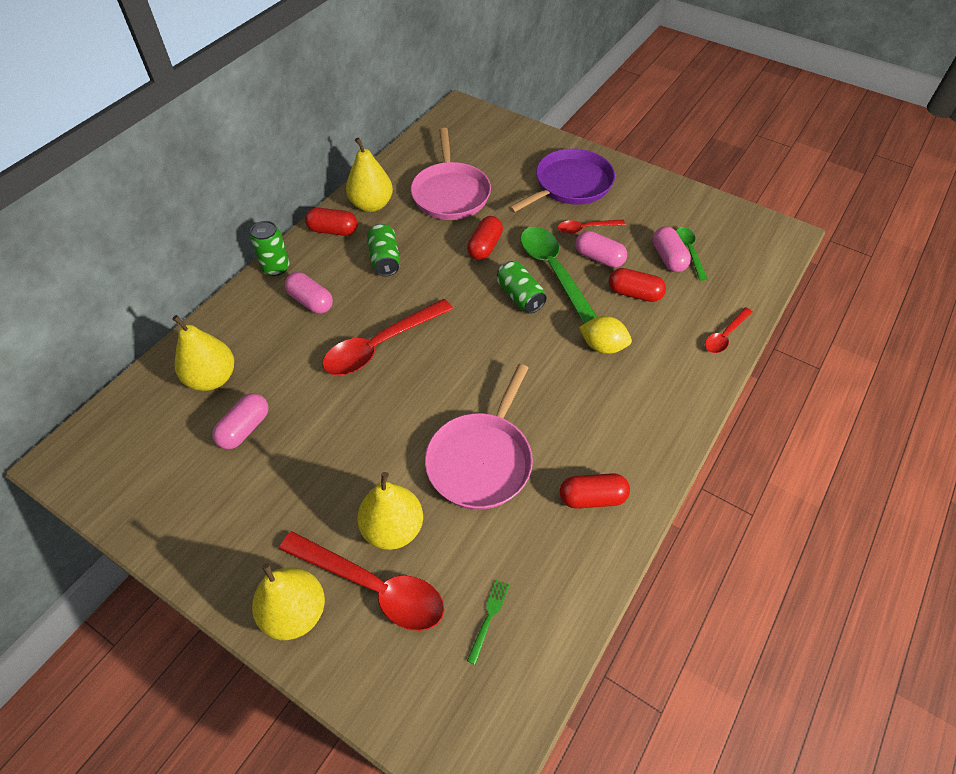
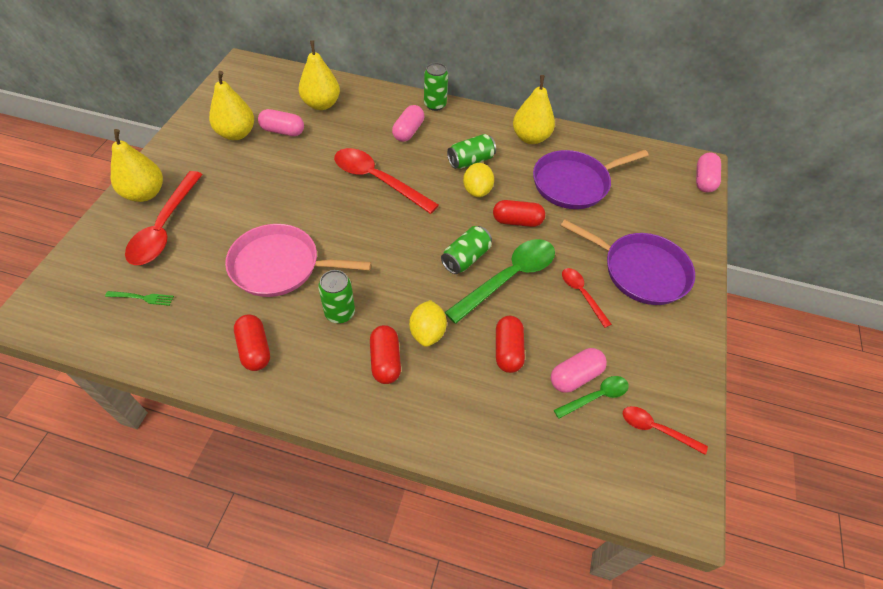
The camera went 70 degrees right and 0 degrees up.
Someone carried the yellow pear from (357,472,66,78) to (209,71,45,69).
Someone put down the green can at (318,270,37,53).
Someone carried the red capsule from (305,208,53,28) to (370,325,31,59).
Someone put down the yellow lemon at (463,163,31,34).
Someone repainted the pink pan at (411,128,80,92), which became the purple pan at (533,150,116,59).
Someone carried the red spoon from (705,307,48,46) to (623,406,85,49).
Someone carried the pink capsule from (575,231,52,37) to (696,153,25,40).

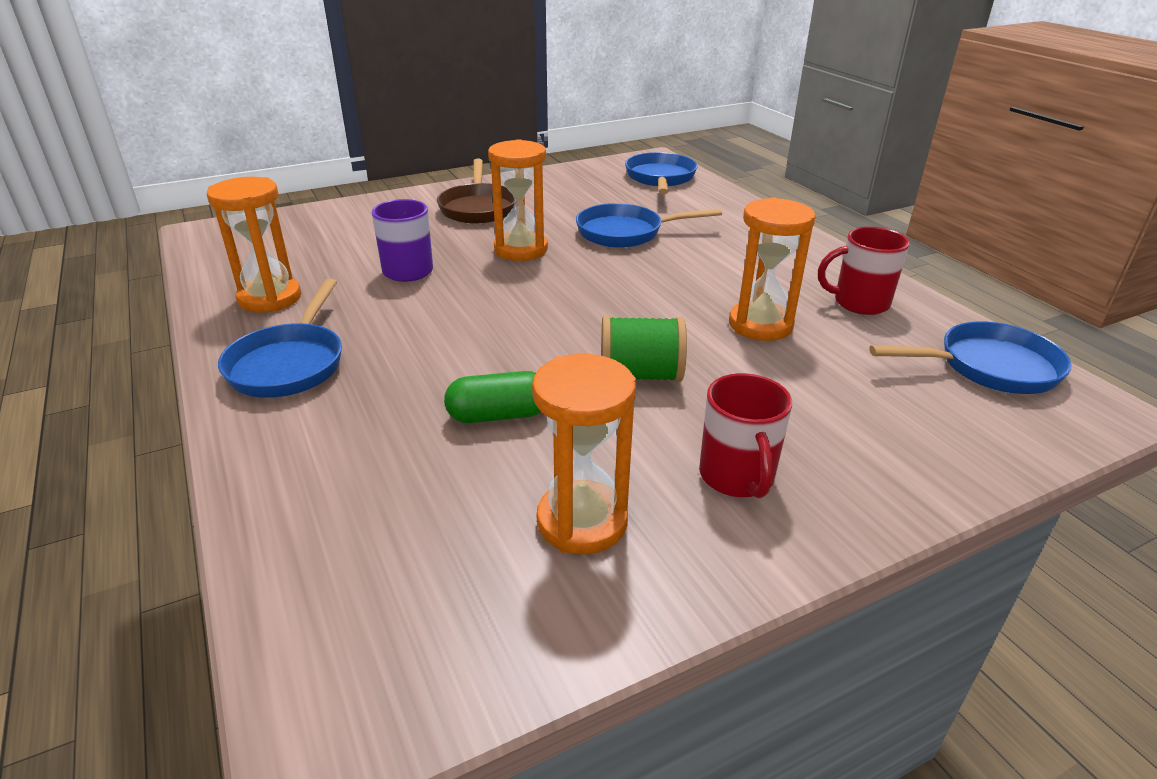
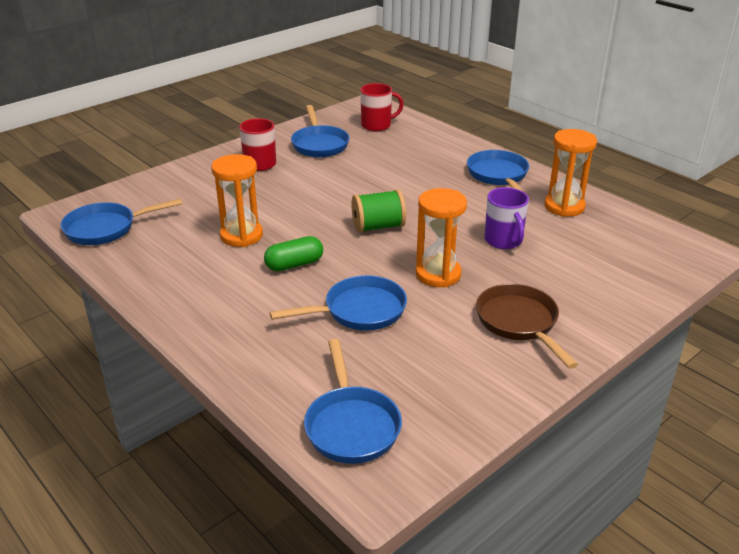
The camera went 165 degrees right and 0 degrees up.
Someone carried the green capsule from (444,371,97,52) to (264,236,59,35).
Someone swapped the orange hourglass at (532,354,104,200) for the blue pan at (291,105,58,52).
Someone carried the green spool from (601,316,86,66) to (351,190,55,43).
Someone carried the red mug from (818,227,92,88) to (360,83,44,48).

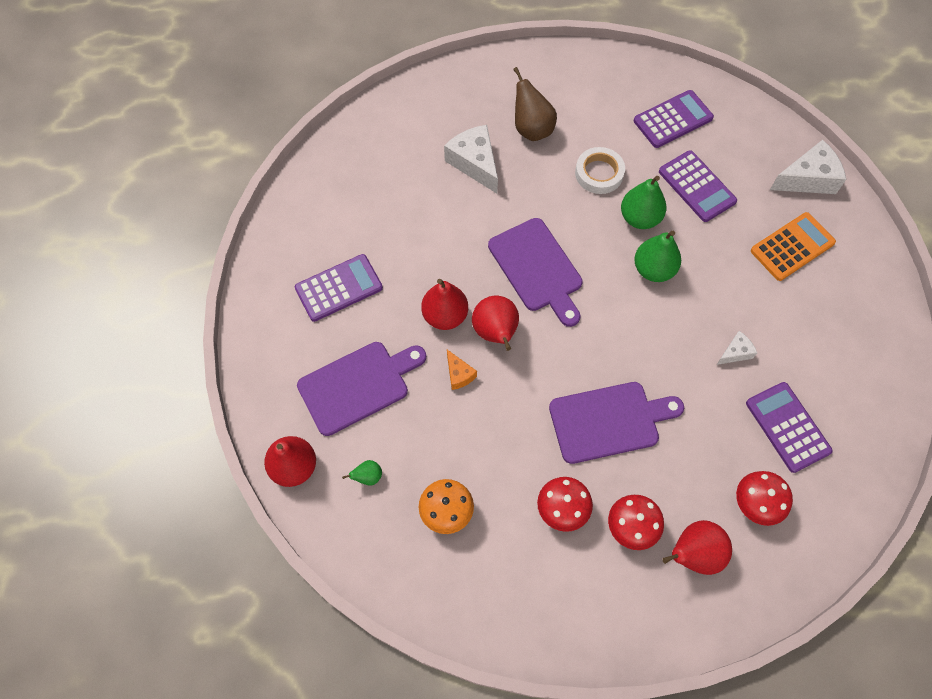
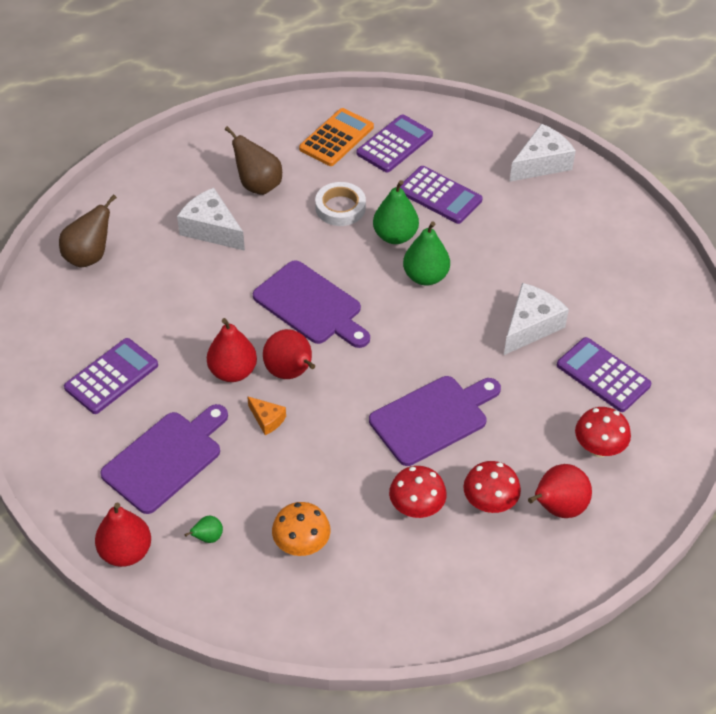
The camera went 20 degrees left and 15 degrees down.
Someone put down the brown pear at (59,194,58,74).
Someone carried the orange calculator from (751,212,85,69) to (299,108,75,58).
Someone scaled the white cheese at (717,331,40,34) by 1.90.

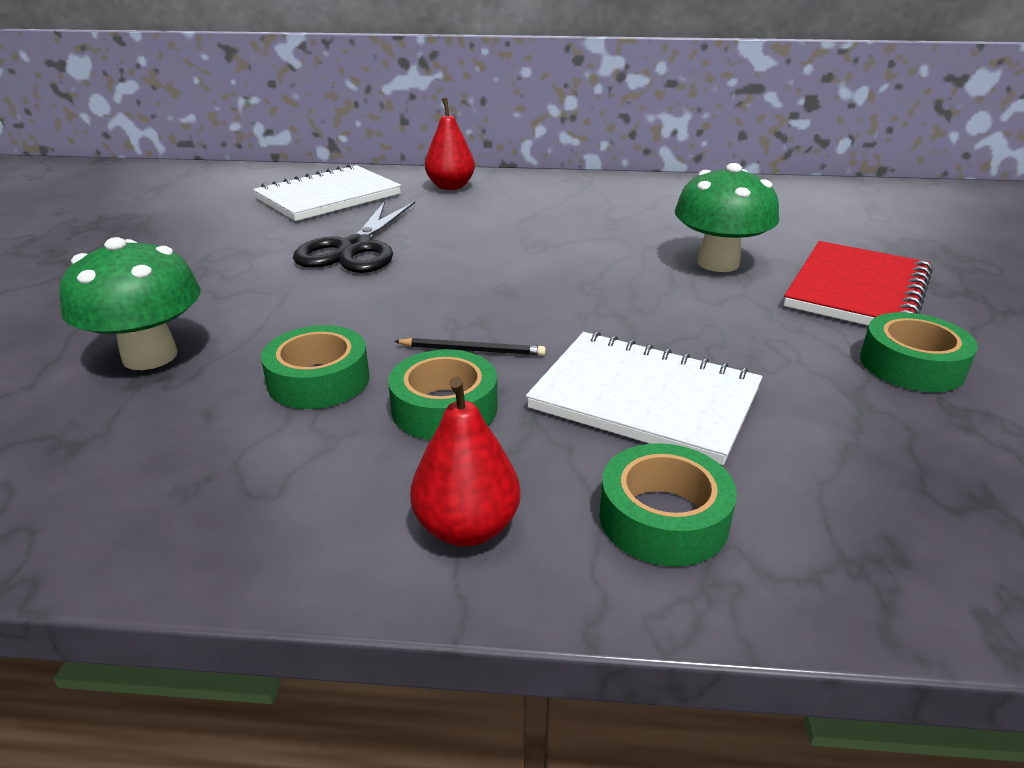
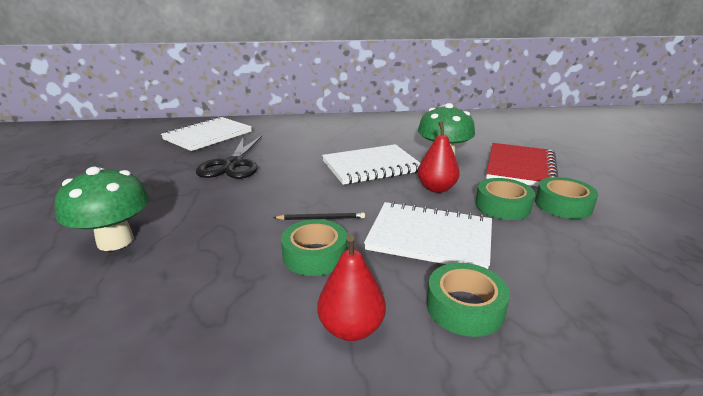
The camera went 10 degrees left and 5 degrees down.
Someone put down the white notebook at (322,144,98,41).
Someone carried the red pear from (425,98,50,92) to (418,121,42,72).
Someone carried the green tape from (261,325,109,84) to (475,178,60,42).

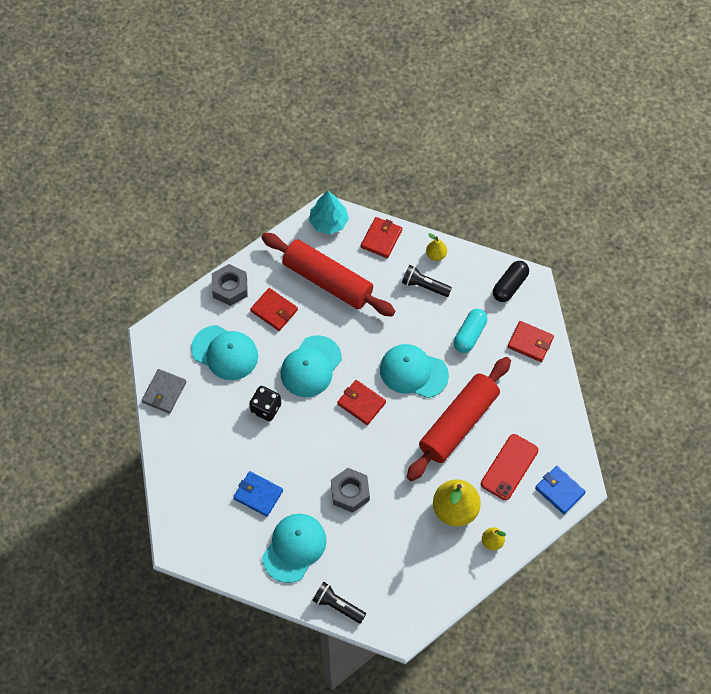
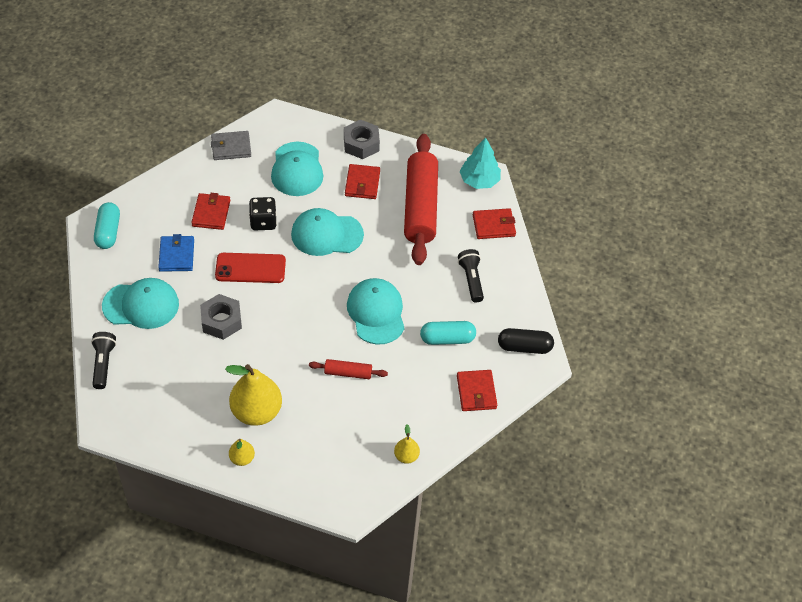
The camera went 55 degrees right and 10 degrees down.
Someone put down the turquoise capsule at (94,202,26,47).
Someone carried the red wallet from (337,380,49,45) to (191,193,39,37).
Someone carried the red phone from (481,434,57,66) to (215,253,71,30).
Someone scaled the red rolling pin at (407,357,104,124) by 0.44.
Someone carried the yellow pear from (426,233,21,28) to (394,424,26,40).
Someone took away the blue wallet at (535,466,51,48).

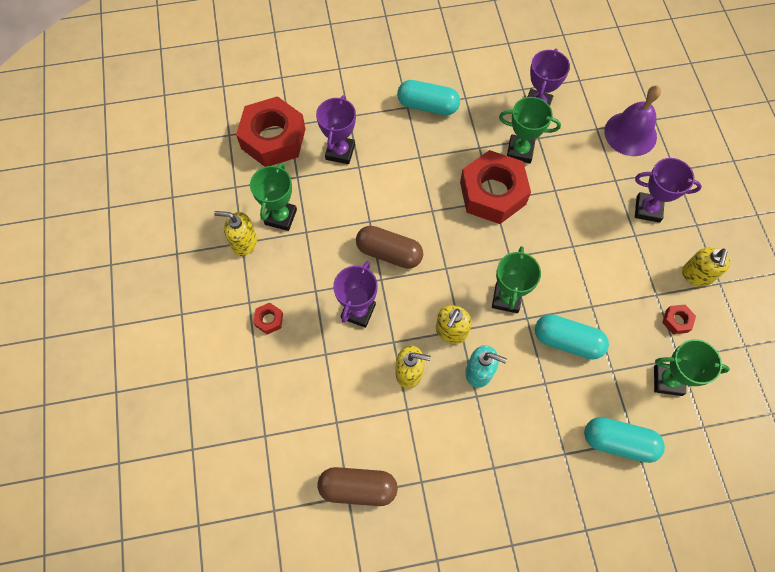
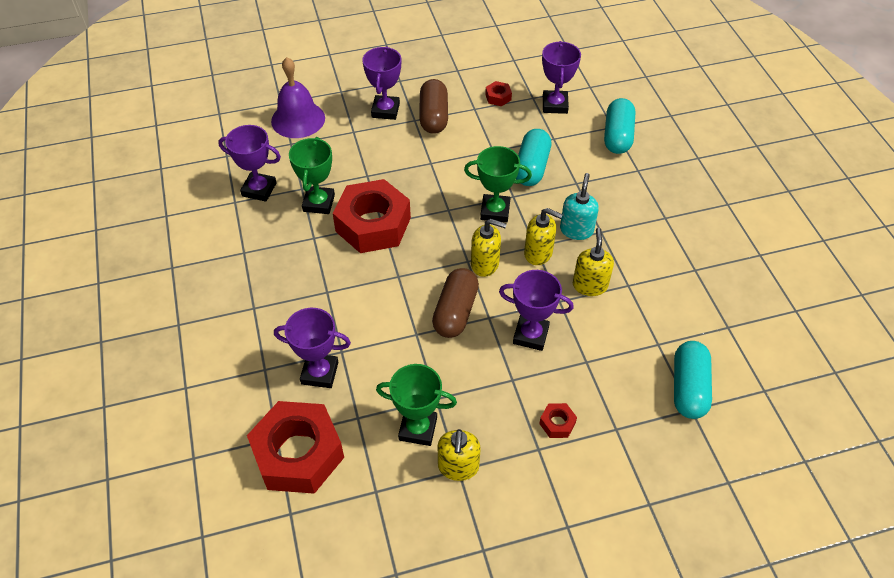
The camera went 95 degrees left and 15 degrees down.
Someone carried the brown capsule from (317,467,81,39) to (419,79,29,55).
Someone carried the yellow soap dispenser from (682,248,48,38) to (471,219,36,58).
Someone repainted the green trophy at (654,339,76,57), which became the purple trophy at (542,41,39,73).
Someone carried the turquoise capsule from (397,80,63,35) to (674,341,38,78).

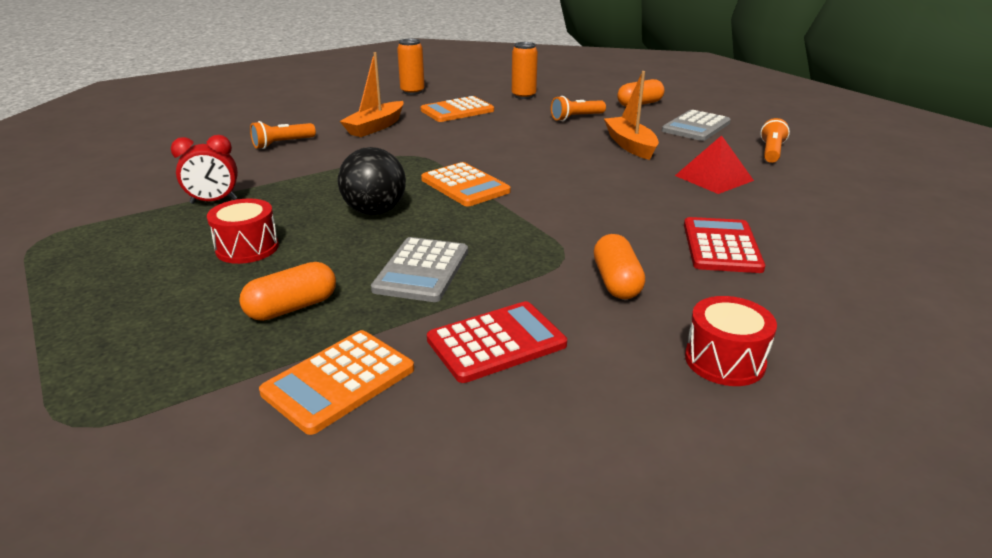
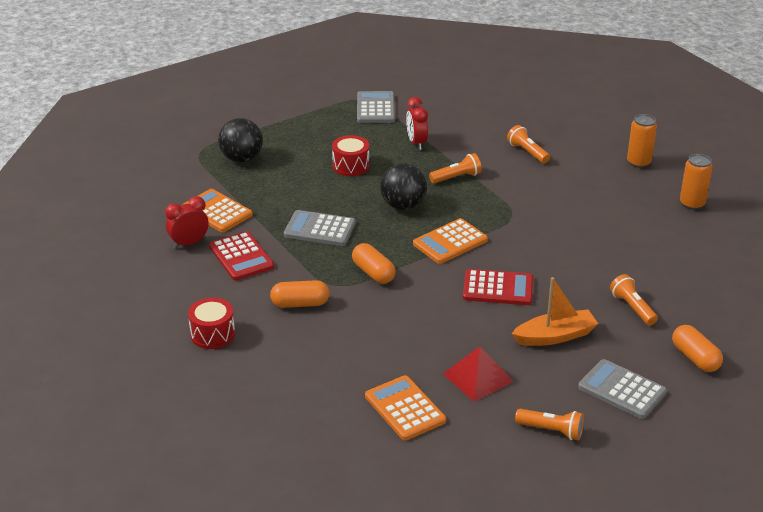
The camera went 90 degrees right and 5 degrees up.
Someone put down the red clock at (165,196,44,53).
Someone put down the black ball at (218,118,45,44).
Someone carried the orange capsule from (239,262,97,59) to (352,243,44,41).
Someone put down the grey calculator at (357,91,38,32).
Someone carried the orange calculator from (421,96,73,26) to (365,375,81,65).
Someone put down the orange flashlight at (429,153,53,31).
Someone carried the red calculator from (684,217,81,56) to (463,269,70,36).
Someone carried the orange can from (512,42,26,57) to (627,114,30,54).
Someone took away the orange boat at (340,52,64,85).

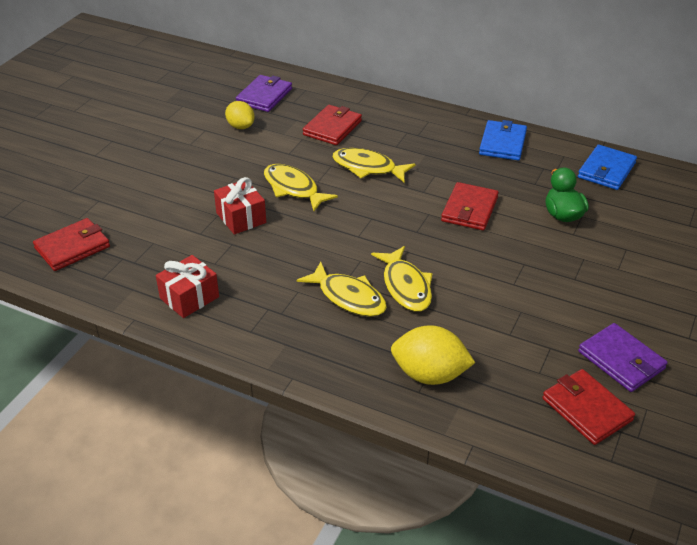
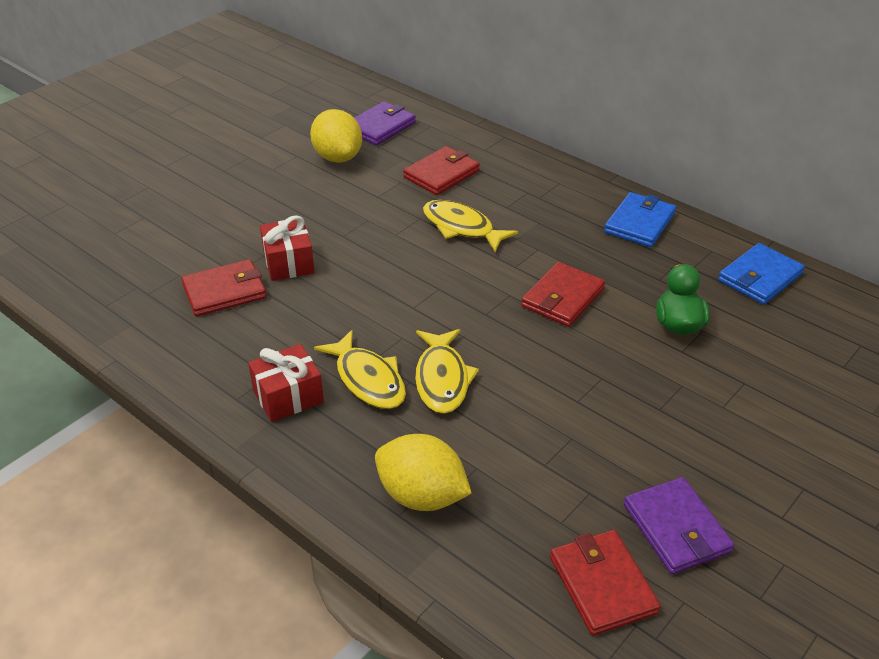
The camera went 15 degrees right and 0 degrees up.
Someone carried the red wallet from (33,218,77,53) to (181,259,86,57).
Someone carried the red gift from (156,255,63,63) to (248,344,76,78).
Someone scaled the yellow lemon at (225,101,30,28) by 1.56.
Someone took away the yellow fish at (264,164,74,47).

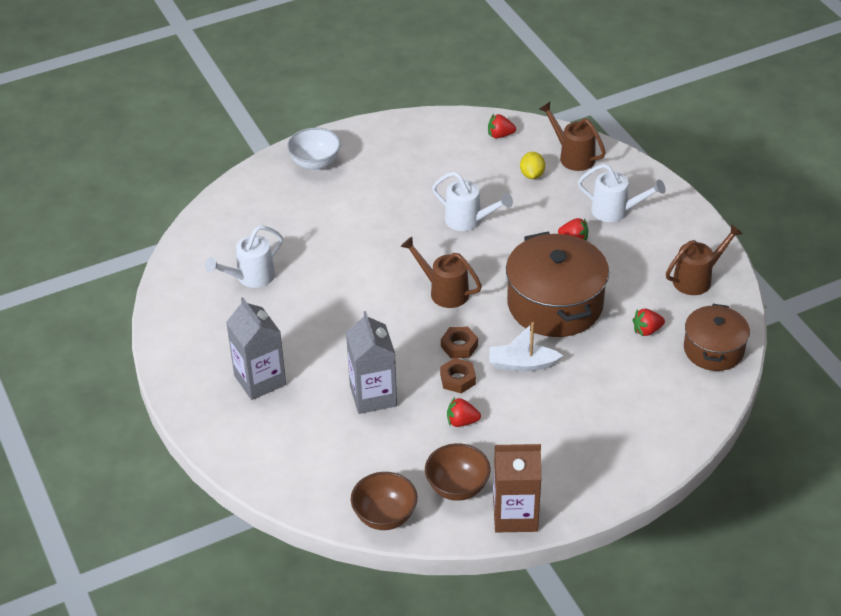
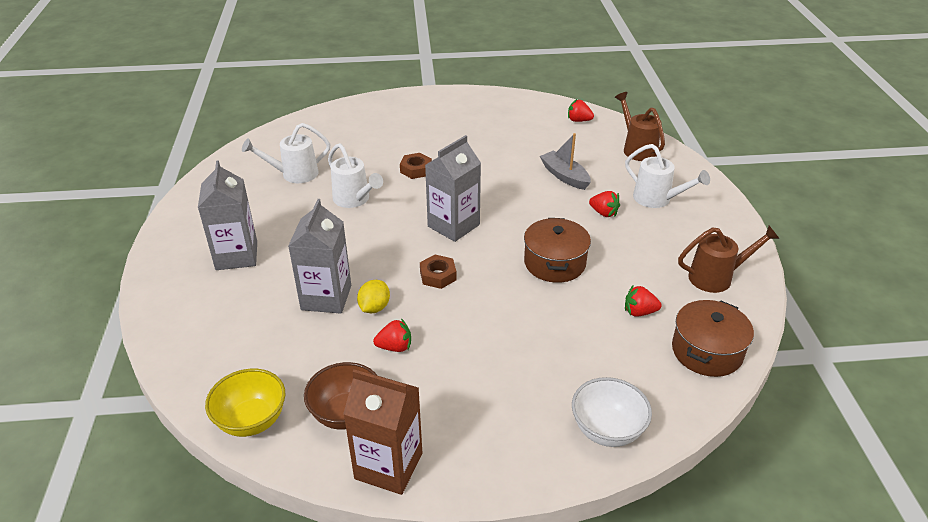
The camera went 20 degrees right and 5 degrees down.
Someone repainted the brown bowl at (351,472,66,58), which became the yellow bowl at (205,369,80,68).
Someone carried the white watering can from (432,172,81,59) to (328,143,55,65).
Someone carried the yellow lemon from (520,152,25,27) to (357,280,33,33).
Someone rotated the red strawberry at (447,397,34,30) by 150 degrees clockwise.
Someone carried the brown nut from (440,358,36,35) to (400,153,32,26).
Someone swapped the brown watering can at (401,237,81,71) for the grey carton at (425,135,56,107).
Someone scaled the brown pot at (506,232,103,105) by 0.61.
Someone put down the grey boat at (540,133,51,57).
Someone carried the white bowl from (287,128,54,42) to (572,377,80,70).
Someone took away the white boat at (490,322,73,49).

